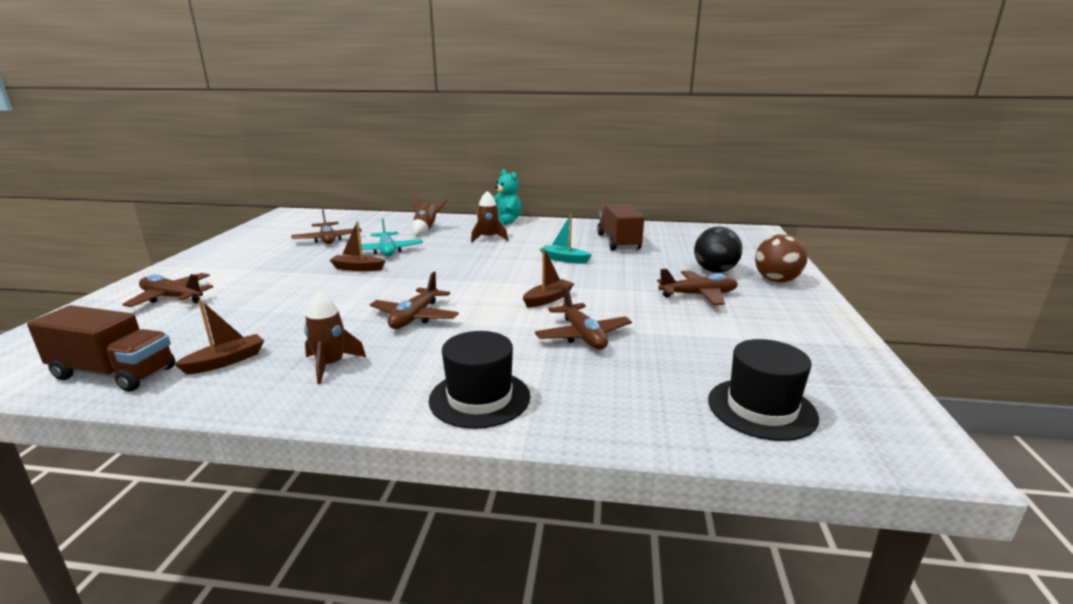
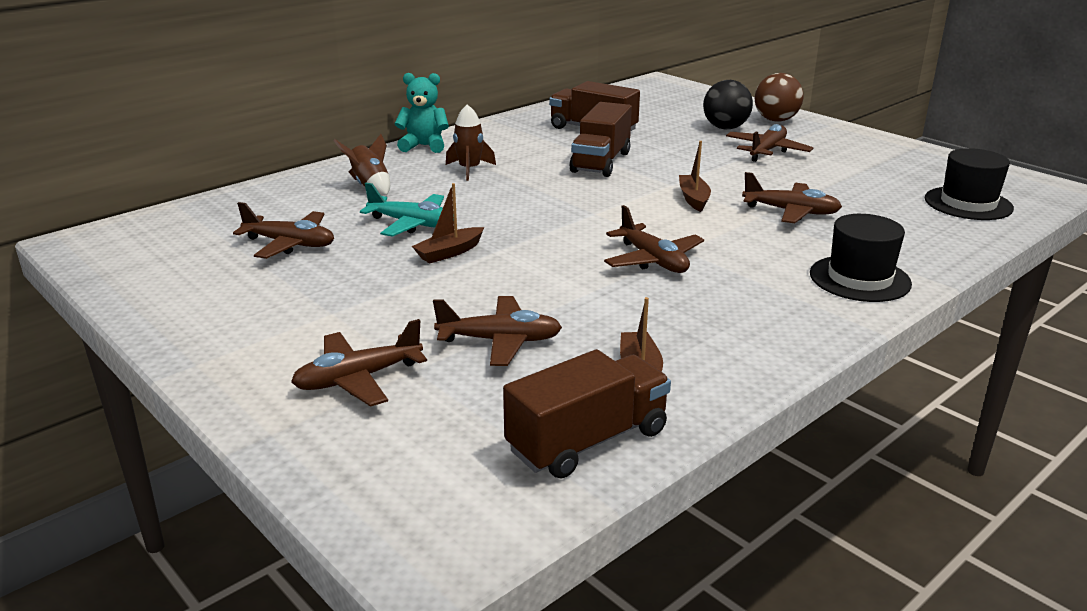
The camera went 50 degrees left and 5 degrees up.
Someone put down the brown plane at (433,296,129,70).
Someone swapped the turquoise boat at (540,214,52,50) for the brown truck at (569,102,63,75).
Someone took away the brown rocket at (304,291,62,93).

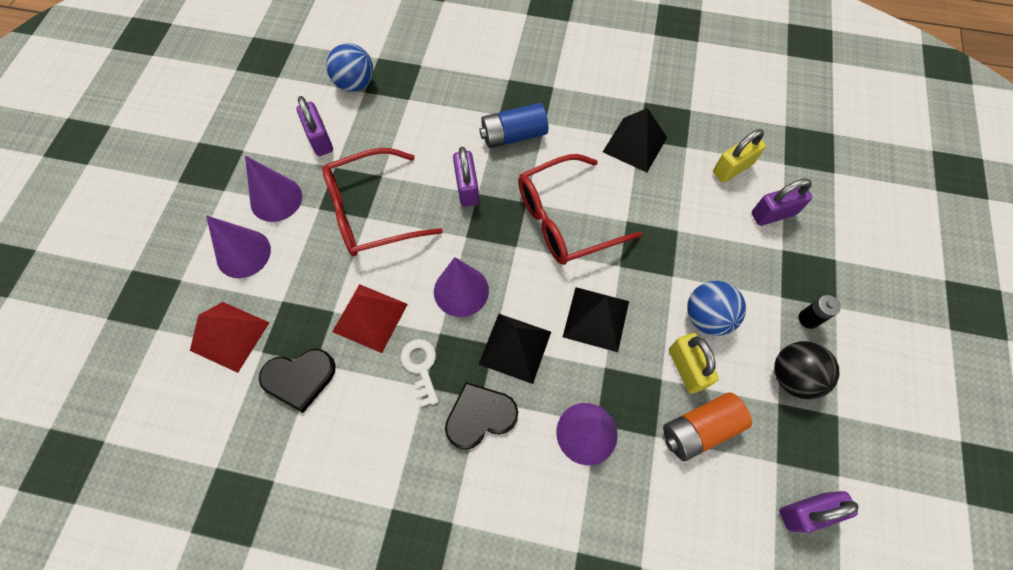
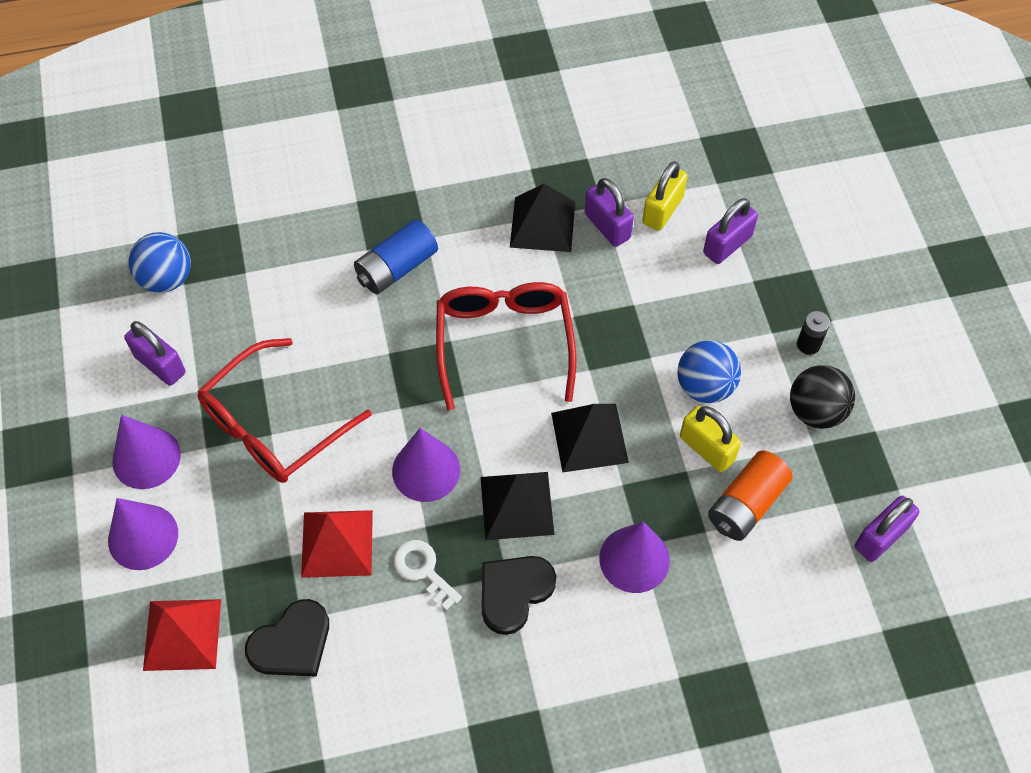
The camera went 25 degrees left and 5 degrees down.
Someone rotated the red glasses at (518,154,124,111) by 135 degrees clockwise.
Someone carried the purple padlock from (453,147,26,60) to (585,178,49,69).

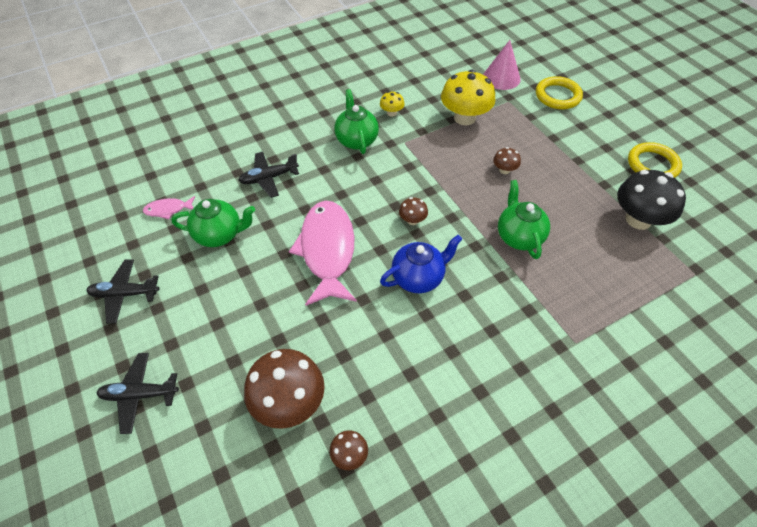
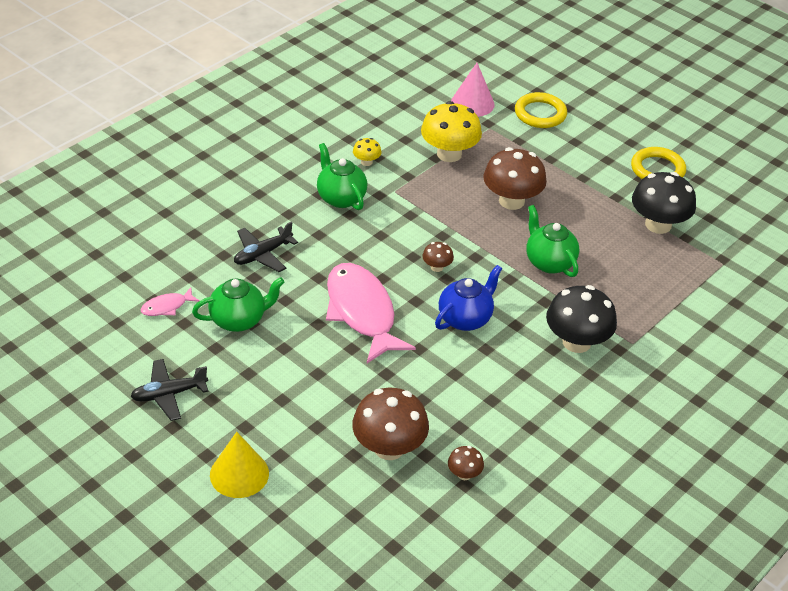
The camera went 20 degrees left and 10 degrees down.
Someone swapped the black plane at (96,353,83,81) for the yellow cone at (210,432,59,66).
Someone scaled the brown mushroom at (493,147,28,27) by 2.12.
Someone put down the black mushroom at (546,285,71,68).

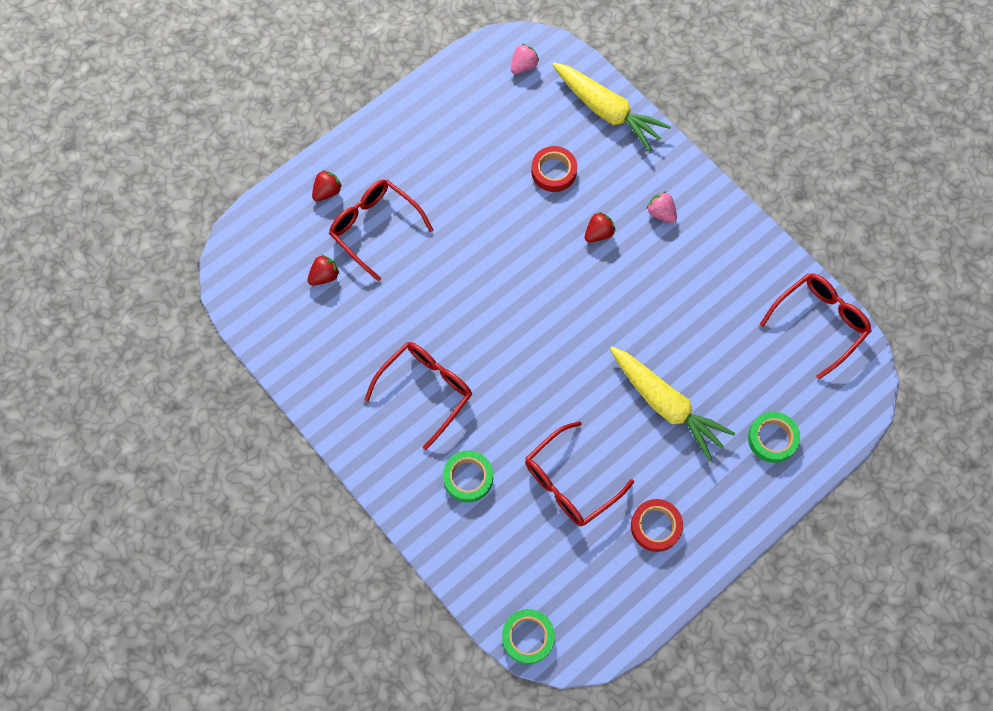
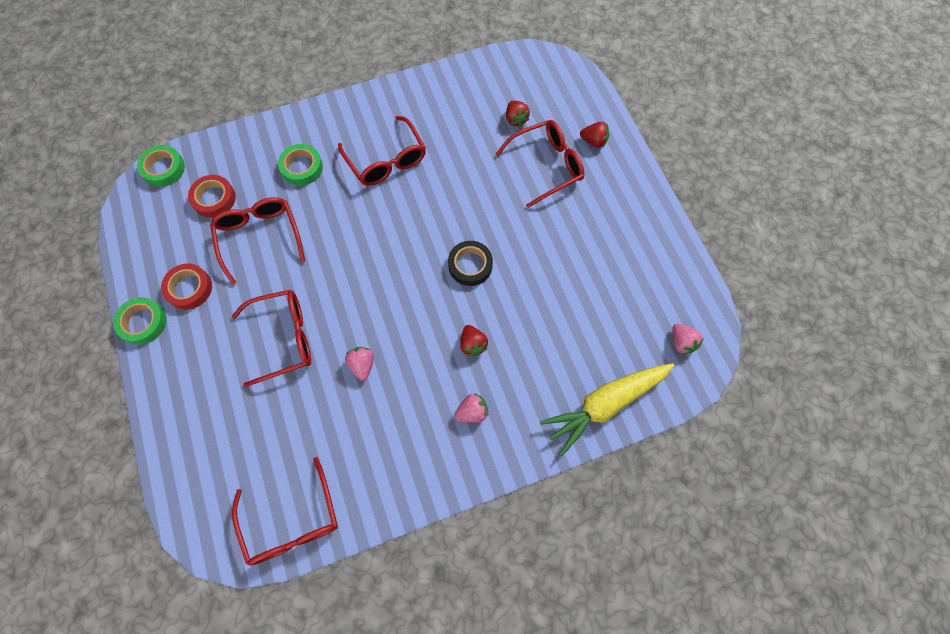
The camera went 110 degrees right and 0 degrees up.
Someone carried the green tape from (748,412,52,51) to (113,297,54,48).
Someone carried the red tape from (531,146,46,46) to (188,175,48,43).
Someone swapped the yellow carrot at (610,347,125,114) for the red glasses at (232,289,79,98).
Someone put down the pink strawberry at (345,347,29,34).
Someone put down the black tape at (448,241,45,45).
Someone rotated the red strawberry at (312,170,30,31) by 45 degrees counterclockwise.

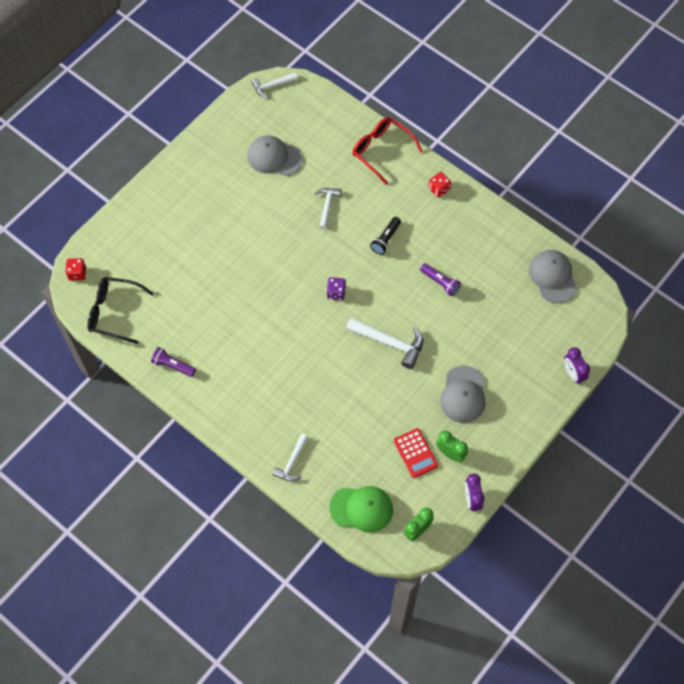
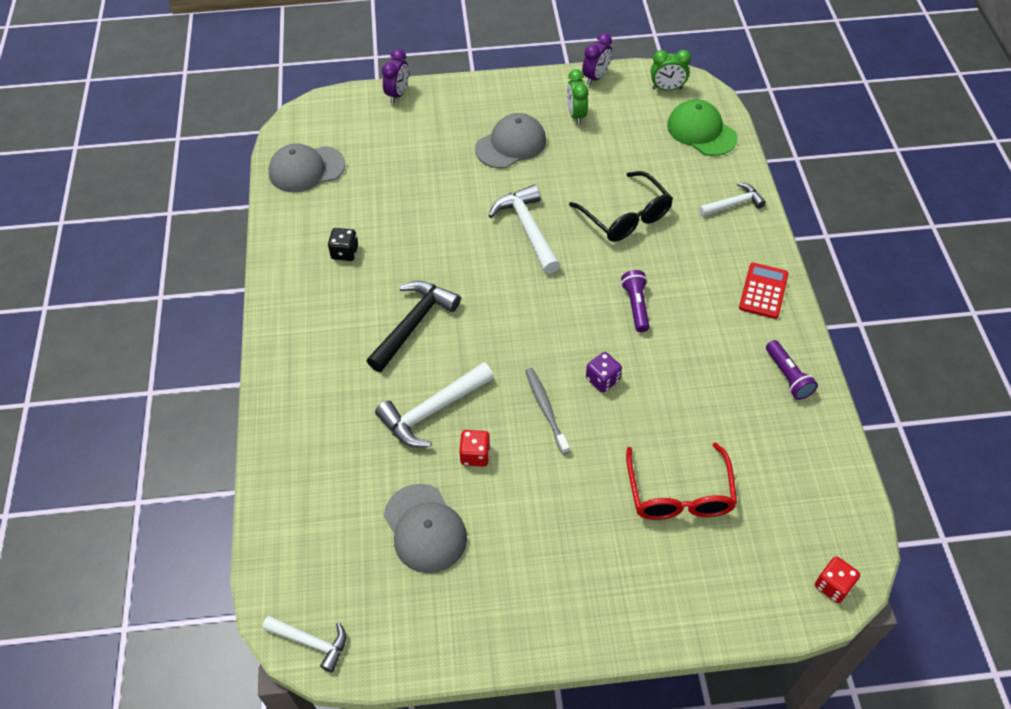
The camera went 135 degrees left and 10 degrees down.
Someone rotated the grey cap at (529,250,48,53) by 45 degrees clockwise.
Someone put down the black dice at (328,228,30,33).
Someone swapped the black flashlight at (370,217,31,38) for the black hammer at (367,281,94,91).
Someone scaled the white hammer at (315,188,26,42) by 1.60.
Someone carried the red dice from (429,172,22,26) to (459,430,31,37).
Someone put down the grey toothbrush at (525,368,45,87).
Someone carried the black glasses from (87,277,67,67) to (569,171,104,71).
Someone carried the purple dice from (327,277,19,23) to (586,352,36,41).
Someone carried the purple flashlight from (420,263,41,33) to (621,270,28,62).
Someone carried the red glasses from (352,117,71,68) to (626,443,111,77).
Someone carried the red calculator from (394,428,44,50) to (739,263,50,56).

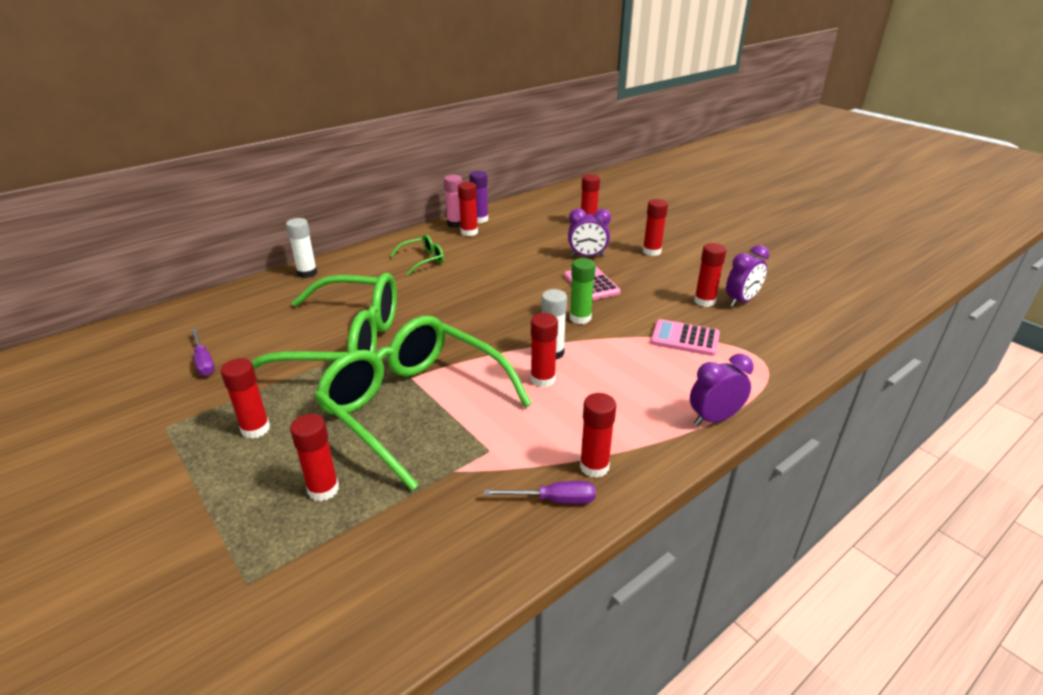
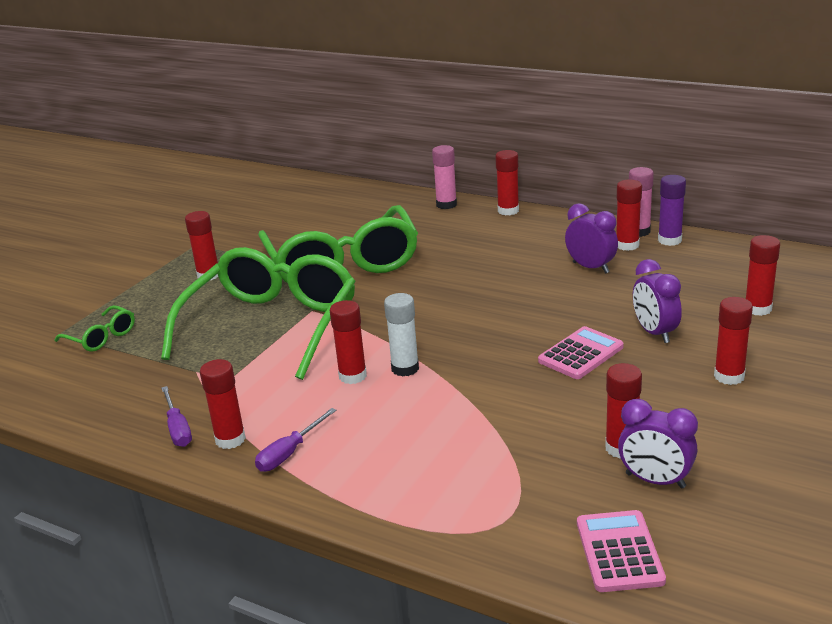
The camera went 70 degrees right and 5 degrees down.
Someone carried the green glasses from (390,235,54,40) to (55,305,80,47).
Someone carried the purple screwdriver from (191,329,24,47) to (255,408,82,64).
Someone repainted the white glue stick at (286,218,31,60), which became the pink glue stick at (432,145,25,64).
Someone carried the red glue stick from (290,414,49,87) to (495,150,24,65).
Someone carried the purple clock from (690,354,64,71) to (565,203,53,70).
Someone carried the pink calculator from (651,319,69,37) to (577,510,89,82).
Someone took away the green glue stick at (570,258,26,66).

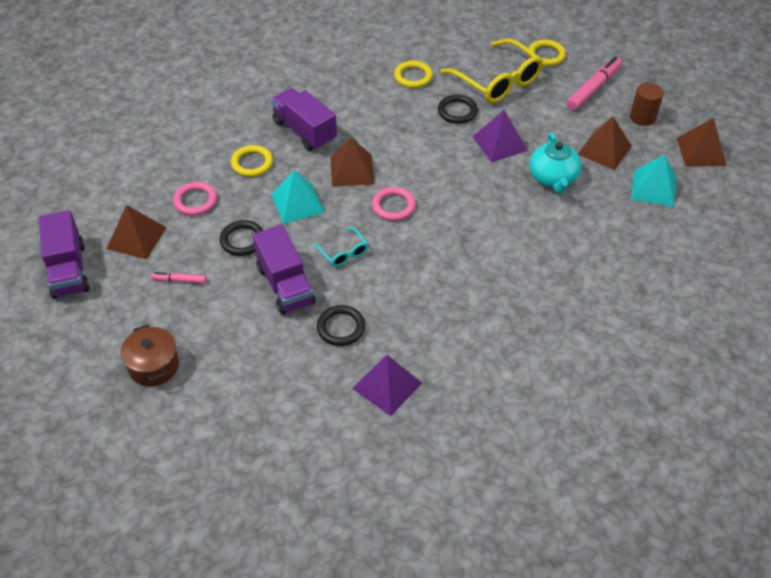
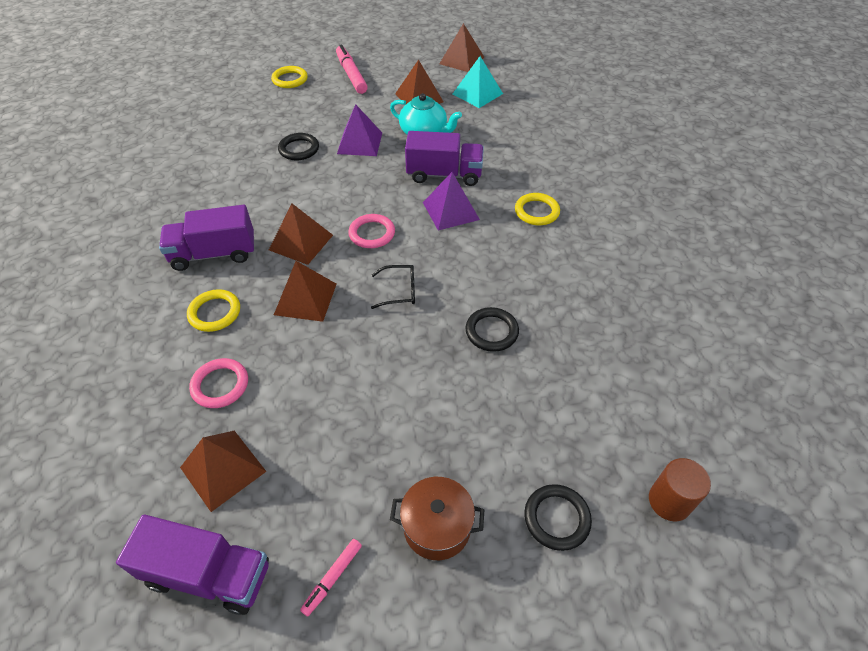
The camera went 60 degrees left and 0 degrees up.
Someone repainted the turquoise pyramid at (271,170,54,54), which became the brown pyramid at (274,261,62,61).
Someone carried the pink marker from (151,272,56,11) to (300,539,62,78).
Someone repainted the turquoise glasses at (313,227,55,40), which became the black glasses at (371,265,44,44).
Someone carried the purple truck from (253,224,63,91) to (405,131,79,55).
Someone carried the purple pyramid from (352,355,70,61) to (423,172,57,59).
Someone carried the yellow ring from (394,61,39,27) to (515,193,45,32).
Someone carried the black ring from (220,220,43,36) to (524,484,68,67).
Someone carried the brown cylinder from (630,82,34,44) to (649,458,62,63).
Someone took away the yellow glasses at (440,39,103,64).

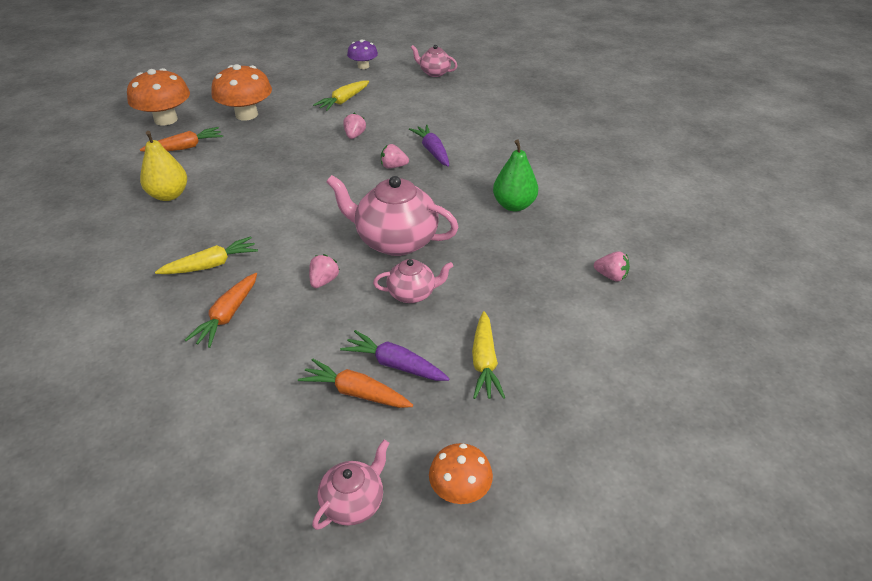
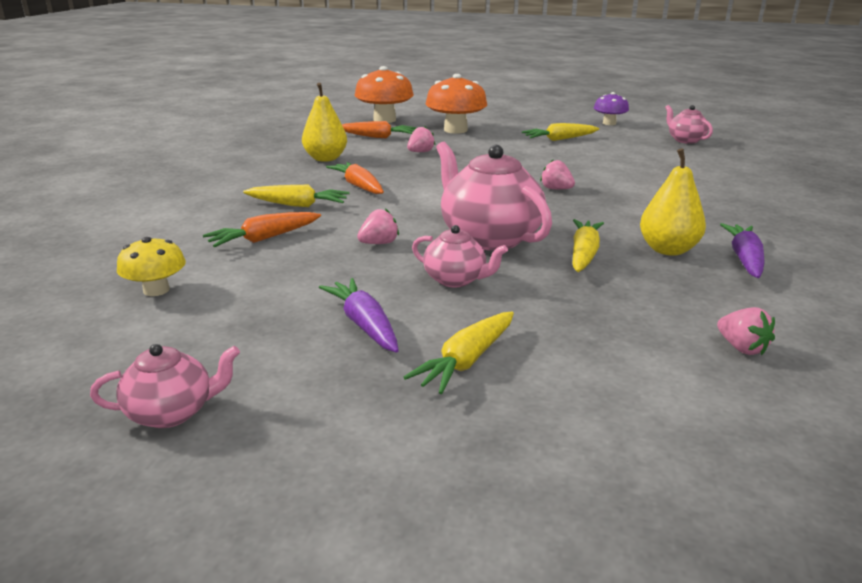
The camera went 35 degrees right and 15 degrees down.
Someone put down the yellow mushroom at (117,237,69,59).
Someone carried the orange carrot from (298,358,115,50) to (326,162,58,32).
Someone carried the pink strawberry from (343,113,23,26) to (407,126,28,26).
Someone put down the yellow carrot at (573,219,31,53).
Someone repainted the green pear at (493,139,45,72), which became the yellow pear at (640,148,66,108).
Someone carried the purple carrot from (409,125,40,42) to (720,223,45,55).
Someone took away the orange mushroom at (429,443,64,61).

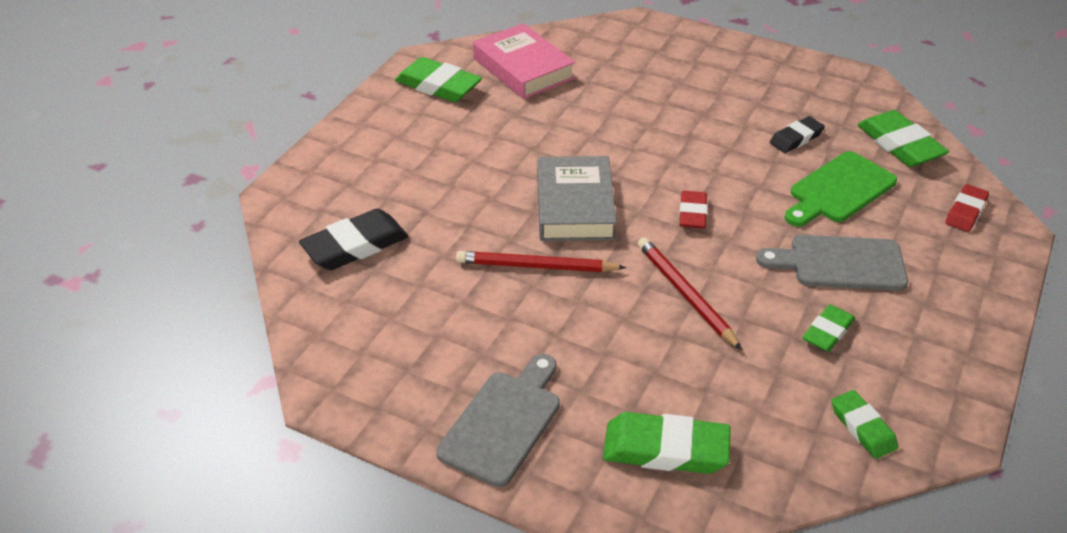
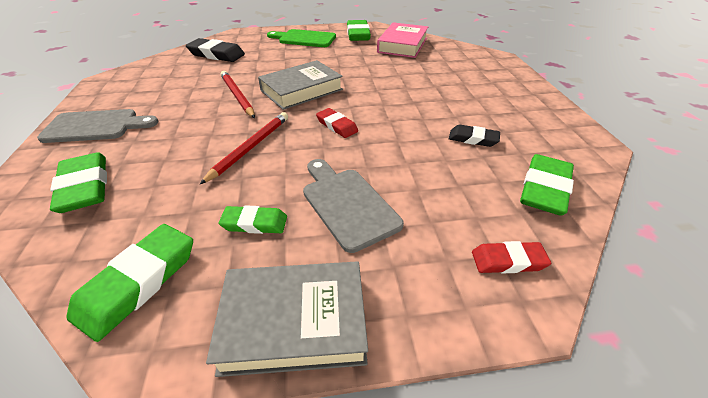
The camera went 55 degrees right and 0 degrees up.
Someone scaled the green eraser at (831,390,67,69) by 1.64.
Someone put down the grey book at (206,262,162,115).
Someone carried the green cutting board from (785,151,112,76) to (267,29,69,18).
Someone rotated the red eraser at (680,191,27,38) by 75 degrees clockwise.

